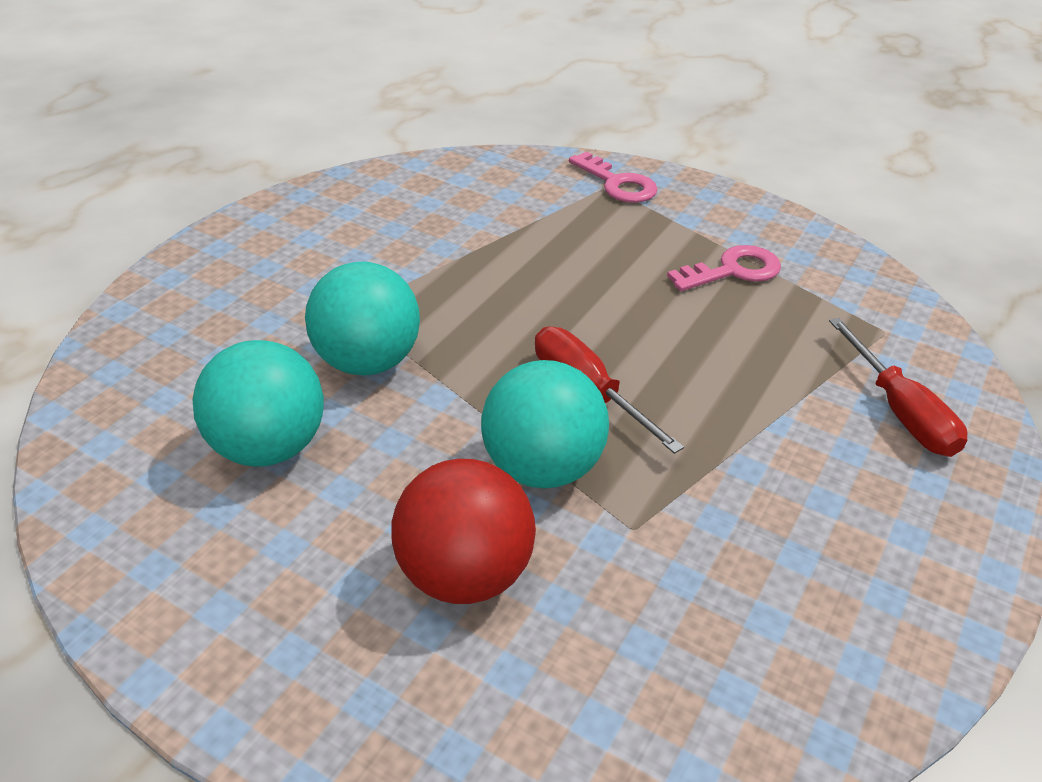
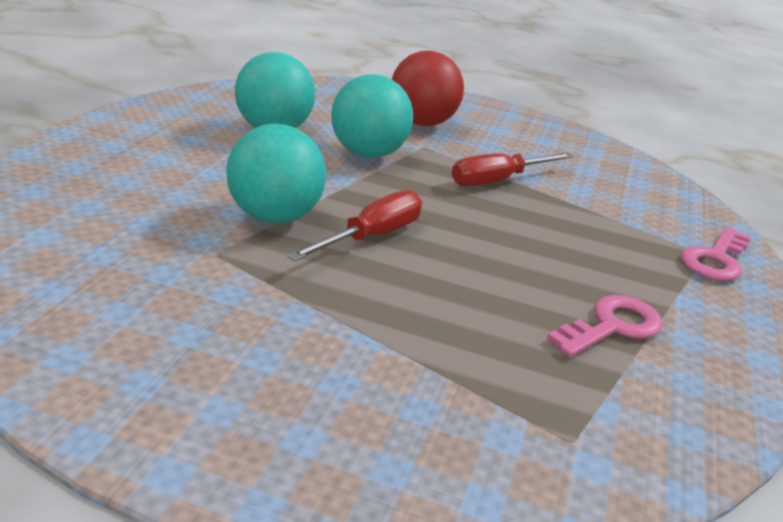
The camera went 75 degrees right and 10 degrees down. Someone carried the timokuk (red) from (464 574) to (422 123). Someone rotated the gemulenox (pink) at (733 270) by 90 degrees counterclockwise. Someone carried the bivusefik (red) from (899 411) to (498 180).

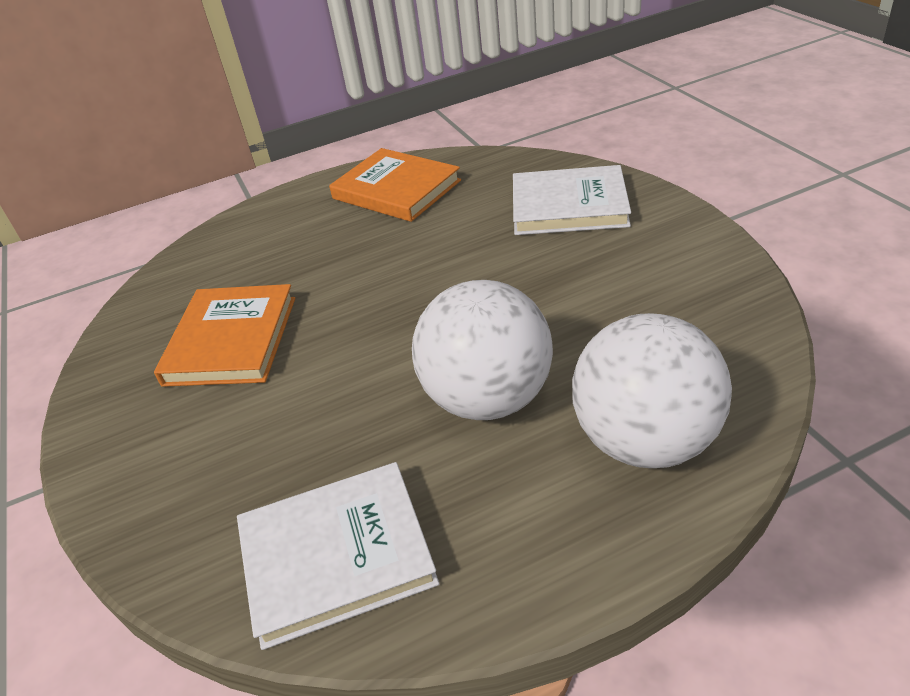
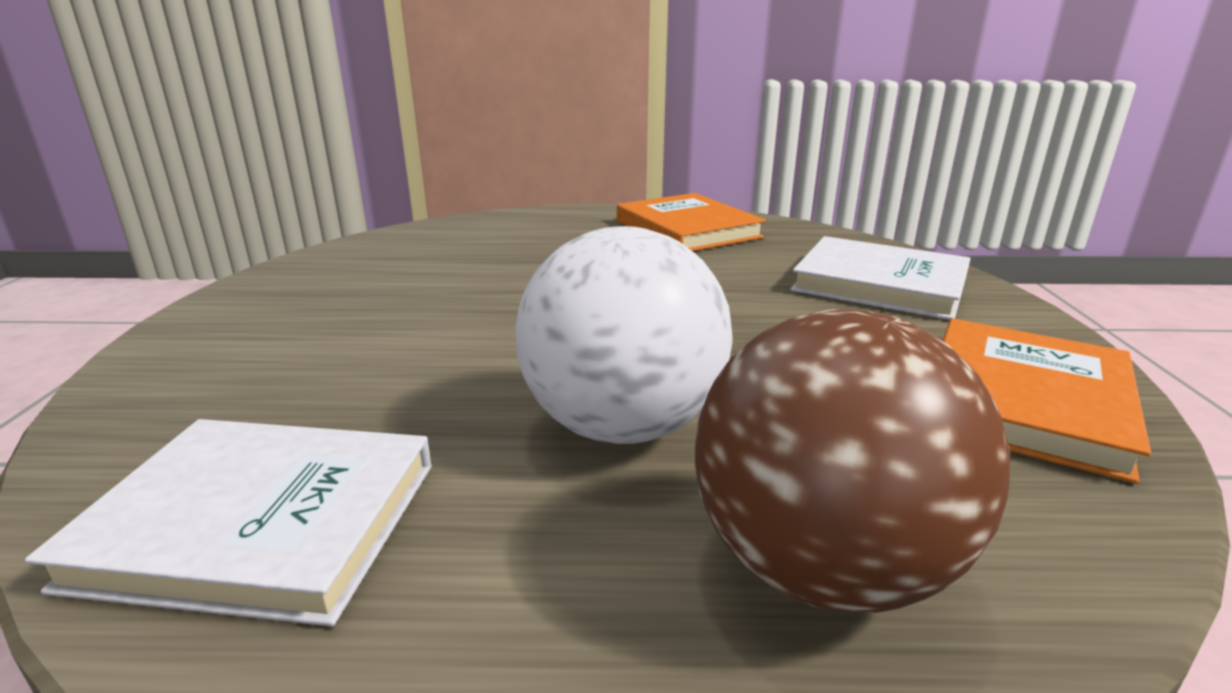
The camera went 20 degrees right and 15 degrees down. Someone carried the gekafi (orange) from (231 340) to (1024 401). Someone repainted the timokuk (white) at (645 441), which became the timokuk (brown) at (821 566).

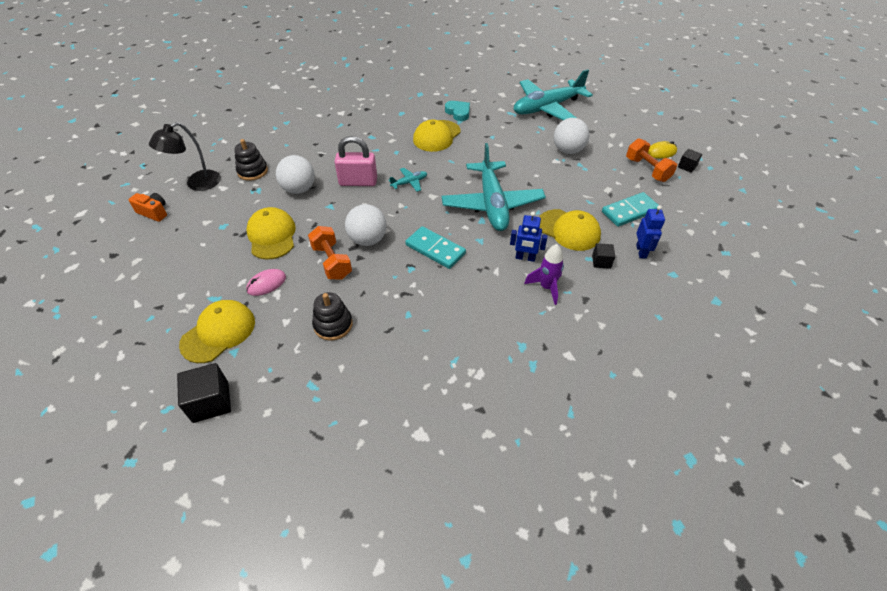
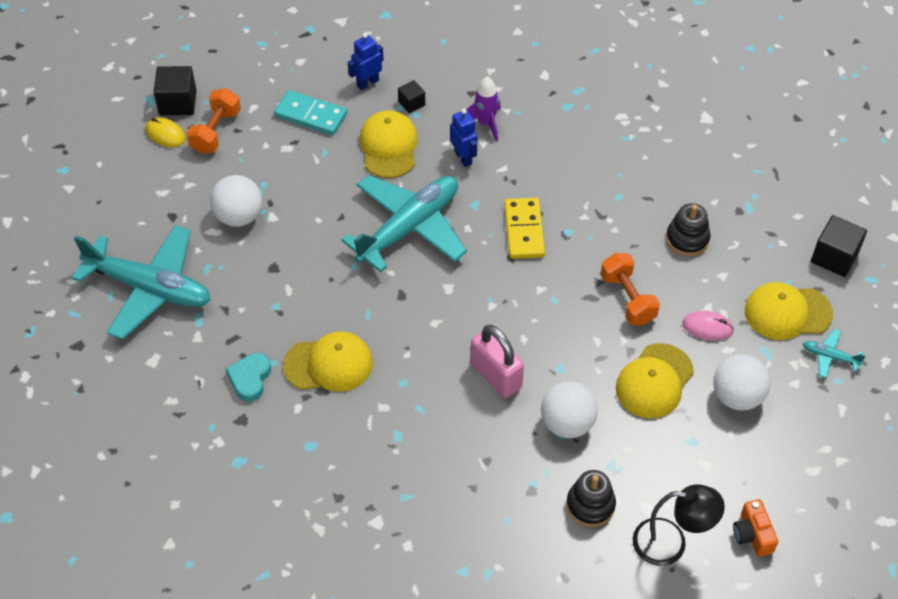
The camera went 130 degrees left and 5 degrees up. Someone rotated the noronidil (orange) at (332 262) by 45 degrees counterclockwise. Someone carried the timokuk (white) from (368 239) to (737 396). Someone carried the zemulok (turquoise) from (409 183) to (830 357). Someone repainted the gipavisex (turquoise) at (435 249), which became the gipavisex (yellow) at (524 230). Someone scaled the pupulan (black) at (687 166) by 1.74.

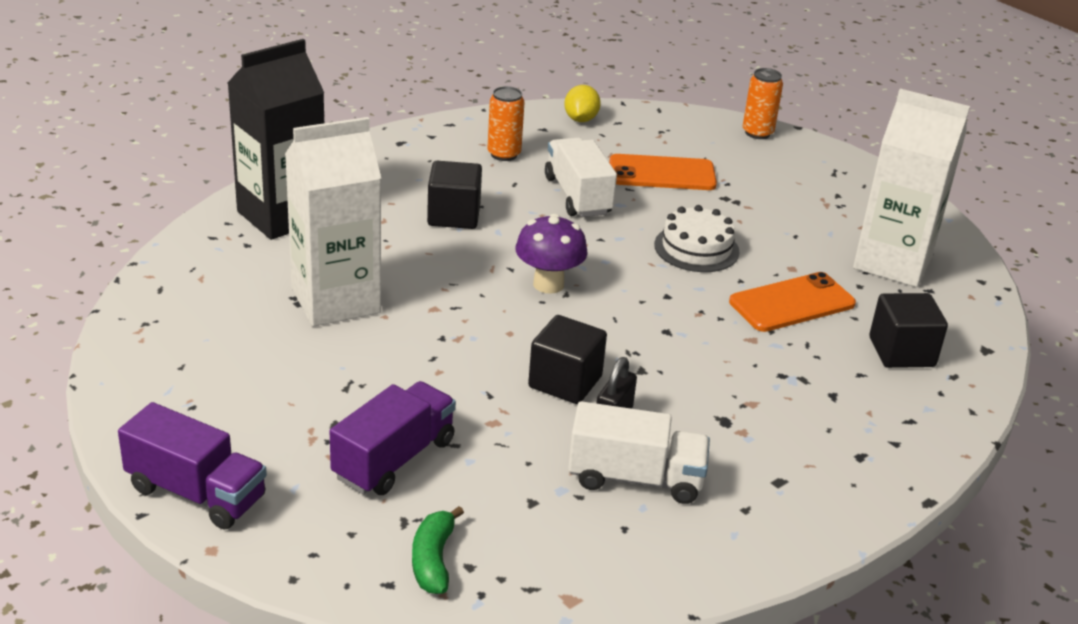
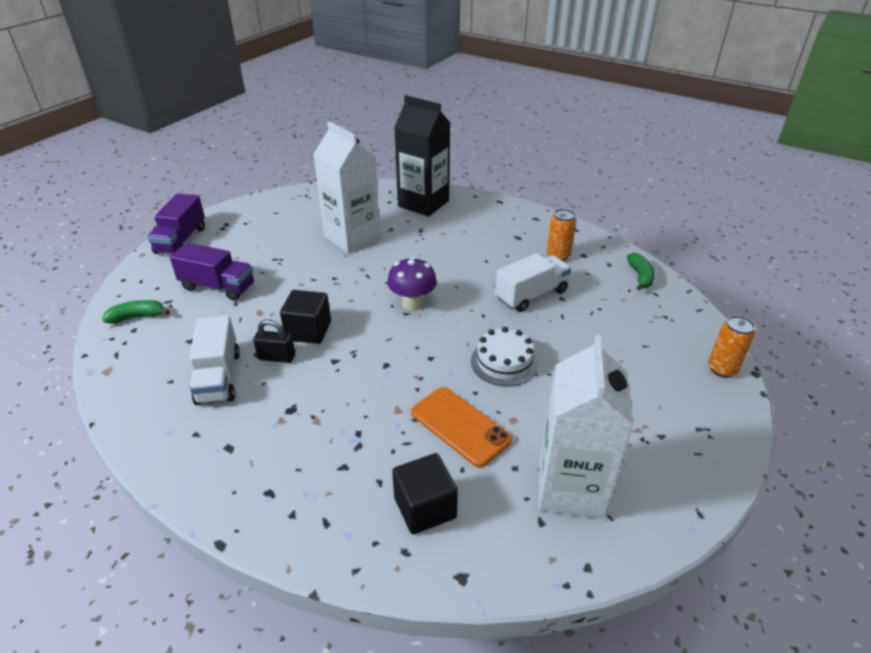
The camera went 75 degrees right and 5 degrees up. Someone took away the pupulan (black) at (454 216). Someone swapped the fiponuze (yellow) at (580 119) for the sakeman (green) at (640 276). Someone took away the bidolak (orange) at (662 174).

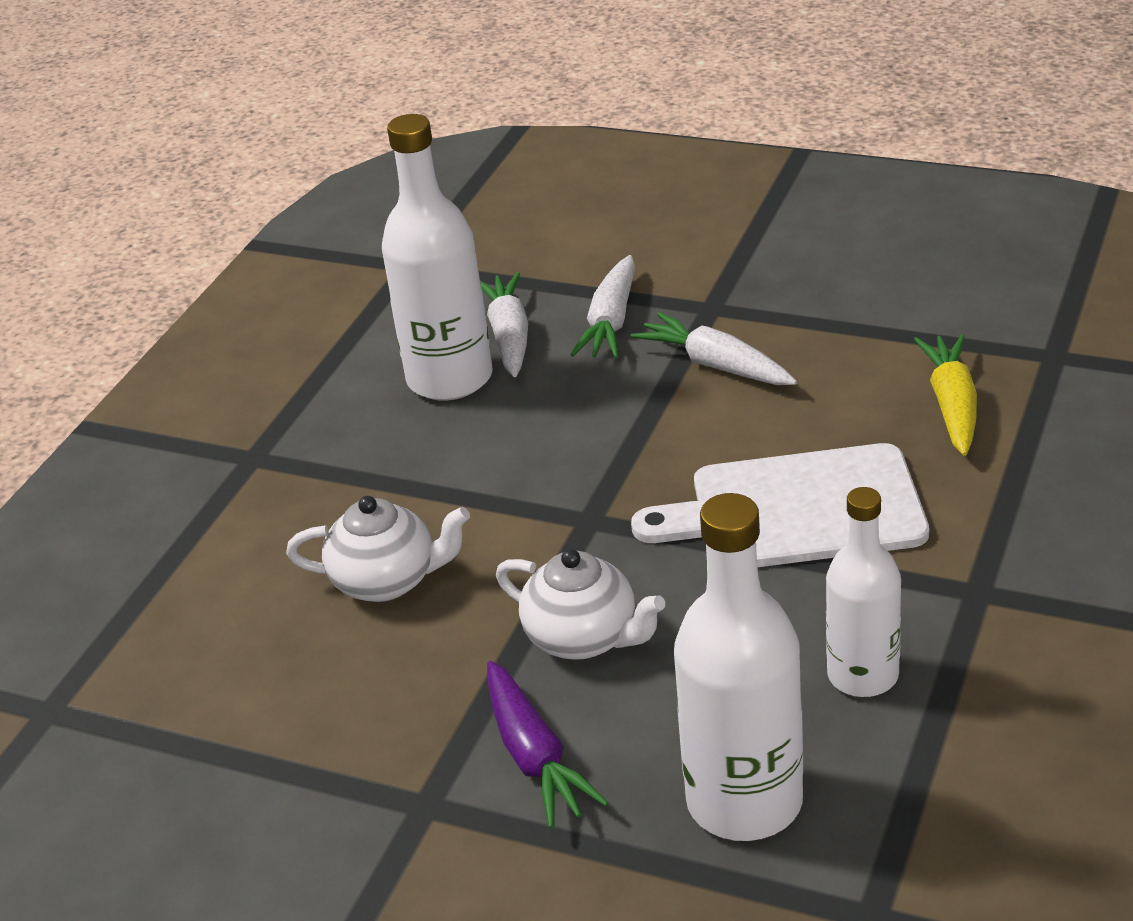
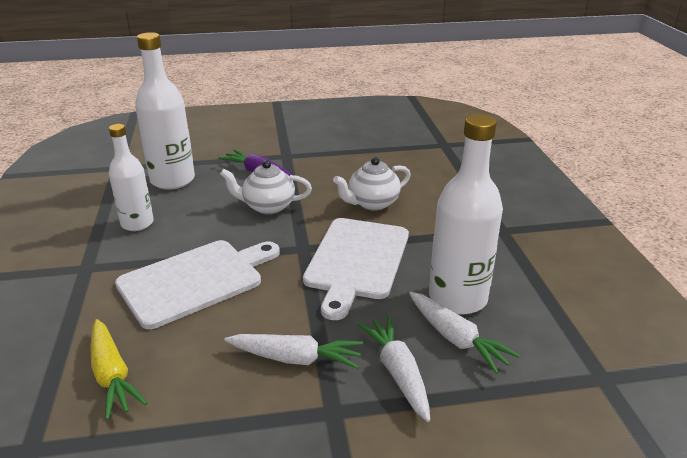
The camera went 145 degrees right and 5 degrees down. Someone put down the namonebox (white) at (356 261).

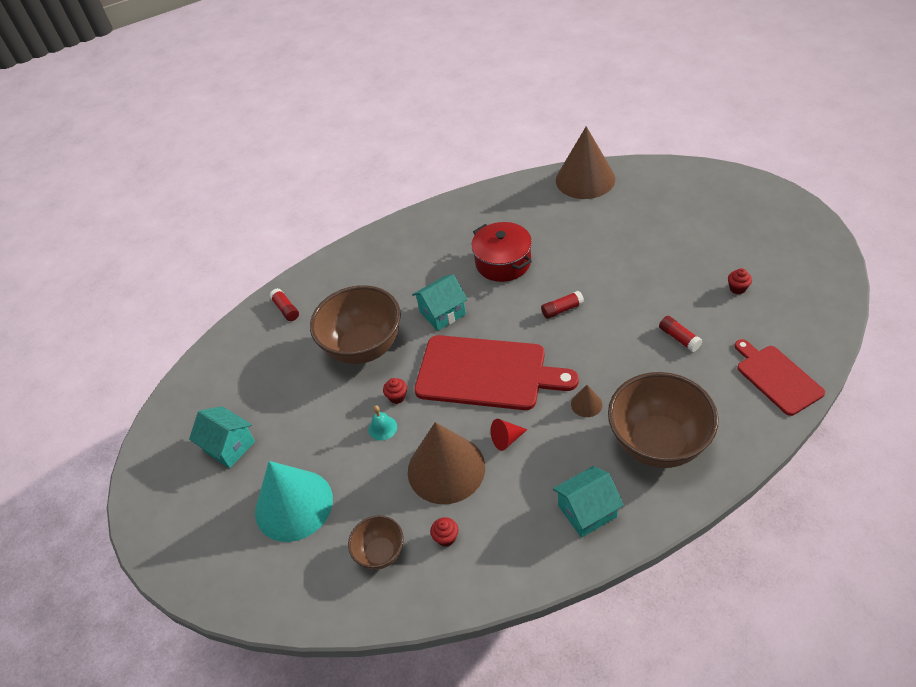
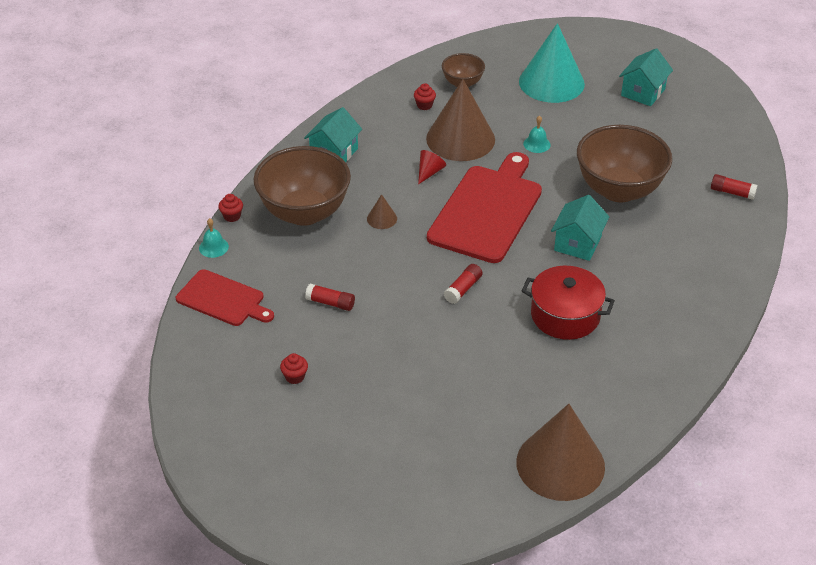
The camera went 140 degrees right and 5 degrees down. Someone rotated the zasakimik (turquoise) at (229 446) by 60 degrees counterclockwise. Someone carried the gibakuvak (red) from (397 397) to (232 216). Someone rotated the namonebox (red) at (487 373) by 135 degrees clockwise. Someone put down the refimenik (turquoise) at (213 247).

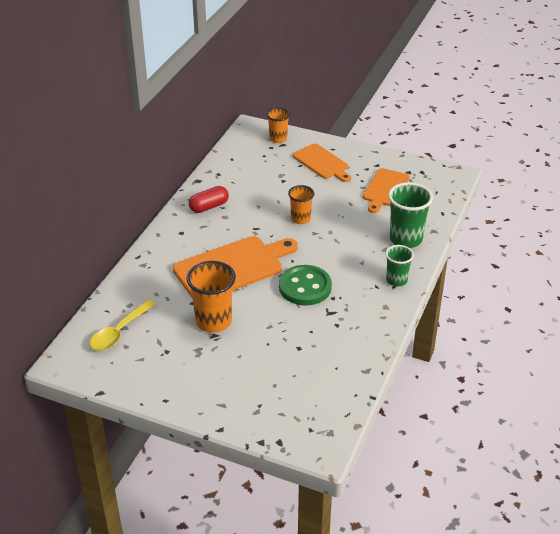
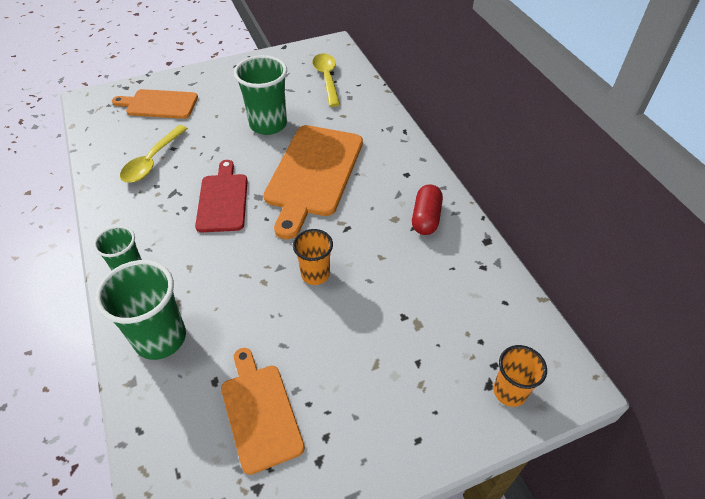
The camera went 135 degrees right and 10 degrees up. Someone repainted the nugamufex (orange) at (213 321), which became the nugamufex (green) at (268 124). Someone swapped the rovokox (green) at (305 287) for the namonebox (red) at (222 200). Someone carried the namonebox (orange) from (322 163) to (159 104). Someone put down the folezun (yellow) at (152 161).

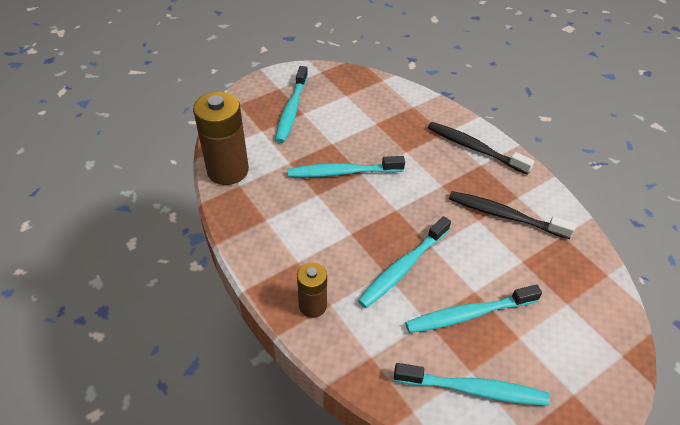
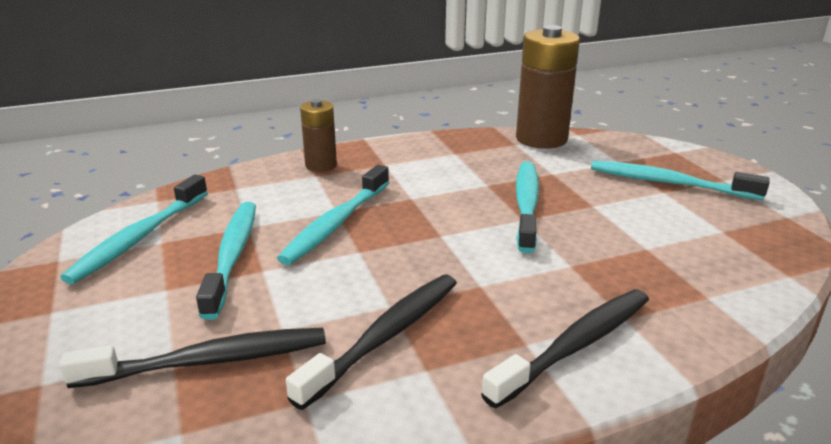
The camera went 105 degrees right and 20 degrees down. Someone rotated the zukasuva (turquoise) at (403 267) by 120 degrees counterclockwise. Someone put down the zukasuva (black) at (208 361).

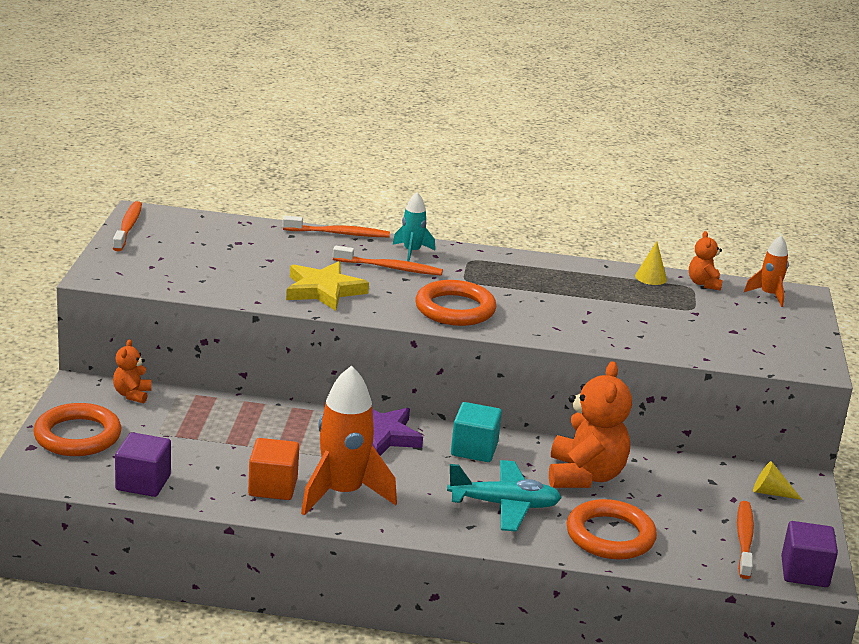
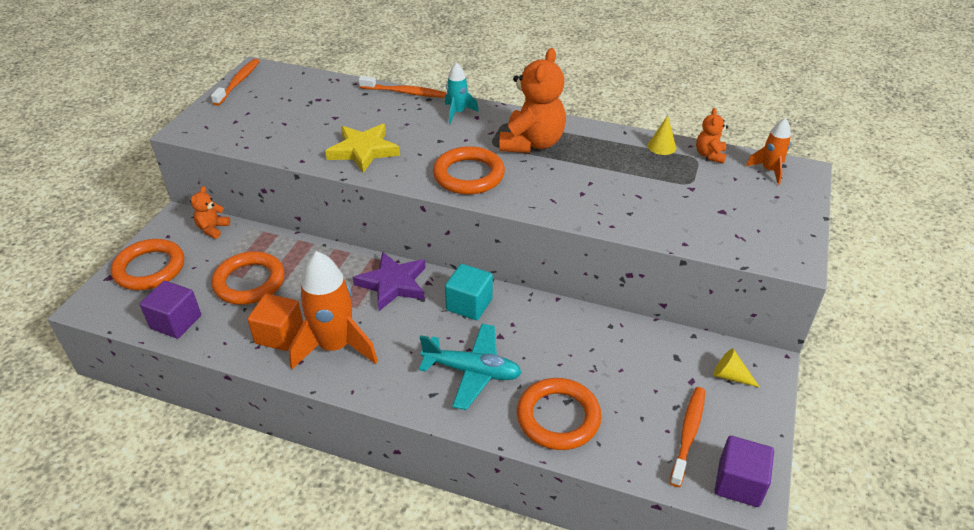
The camera went 15 degrees right and 15 degrees up. Someone took away the zukasuva (orange) at (390 268). Someone carried the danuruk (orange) from (584 476) to (532 143). Someone put down the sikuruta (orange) at (249 282).

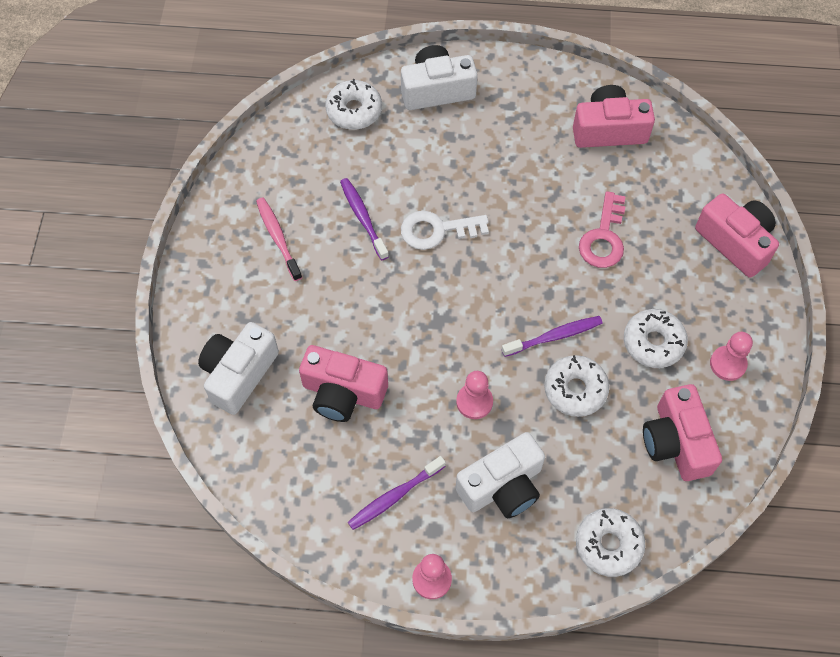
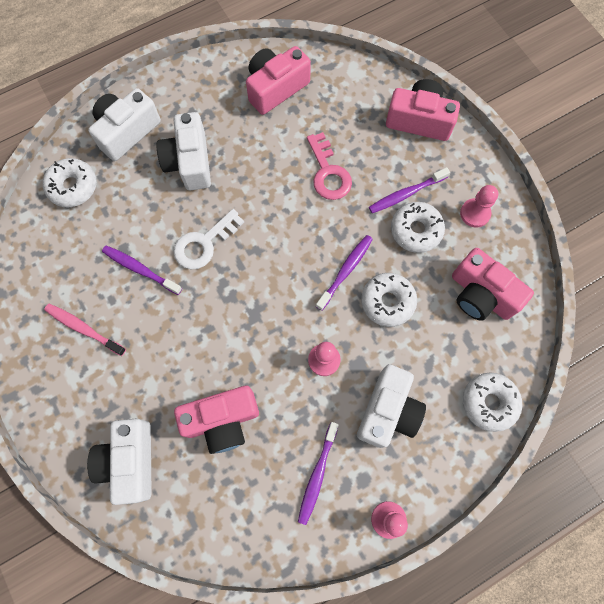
The camera went 35 degrees left and 10 degrees up. Someone put down the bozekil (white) at (189 162). Someone put down the zukasuva (purple) at (406 194).

